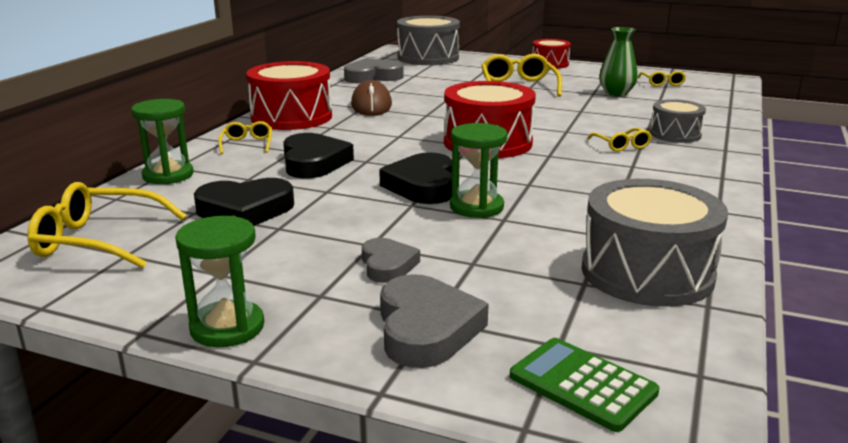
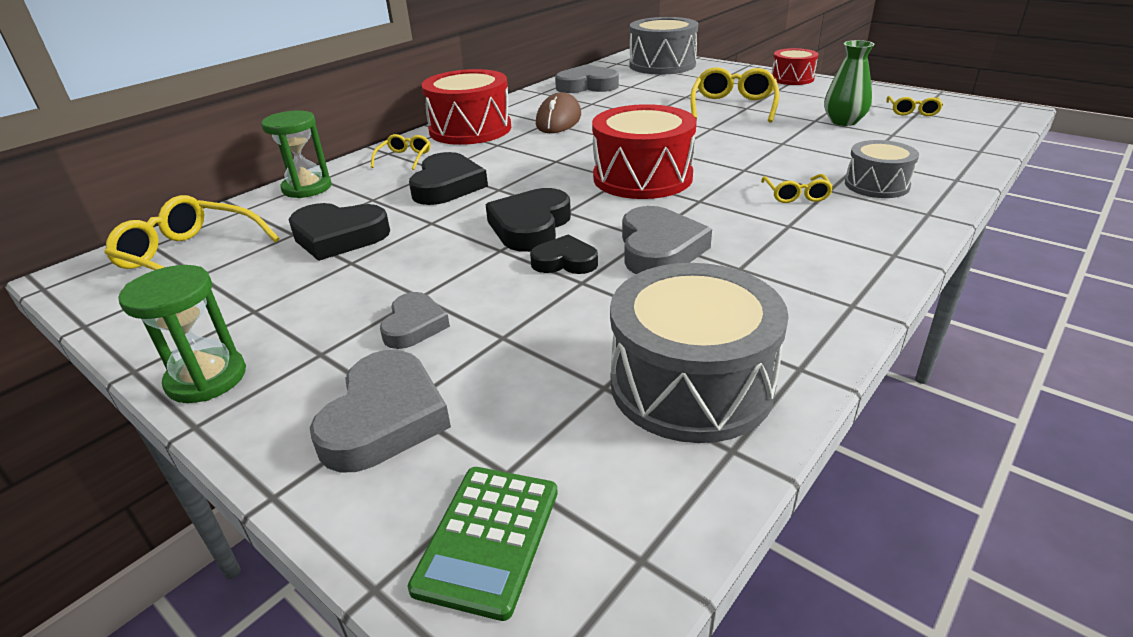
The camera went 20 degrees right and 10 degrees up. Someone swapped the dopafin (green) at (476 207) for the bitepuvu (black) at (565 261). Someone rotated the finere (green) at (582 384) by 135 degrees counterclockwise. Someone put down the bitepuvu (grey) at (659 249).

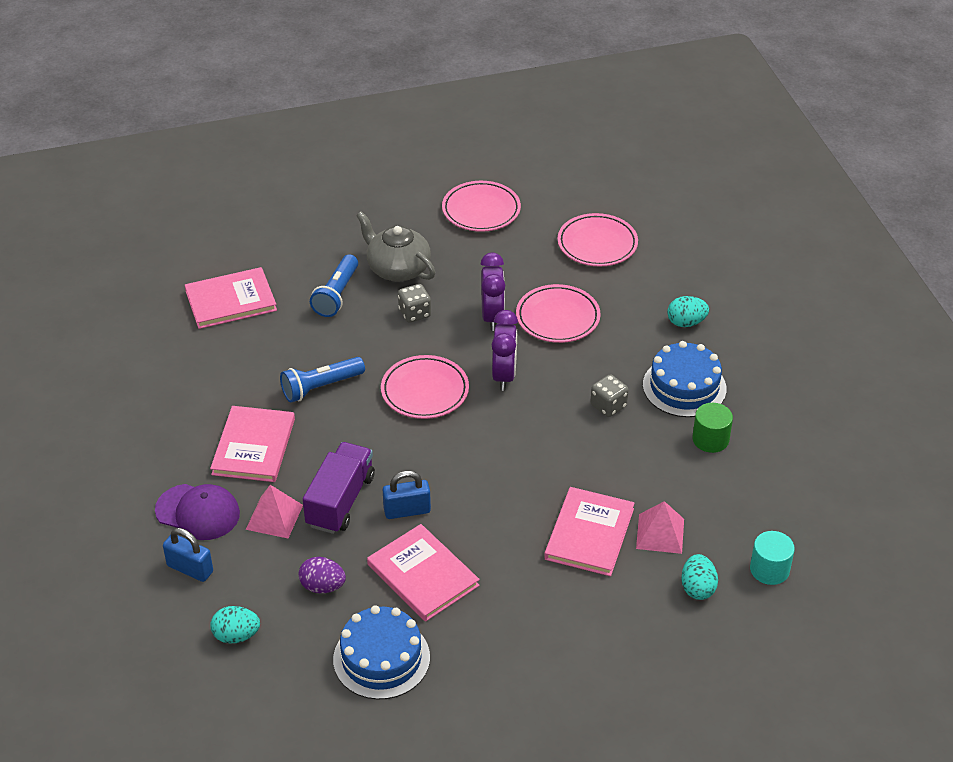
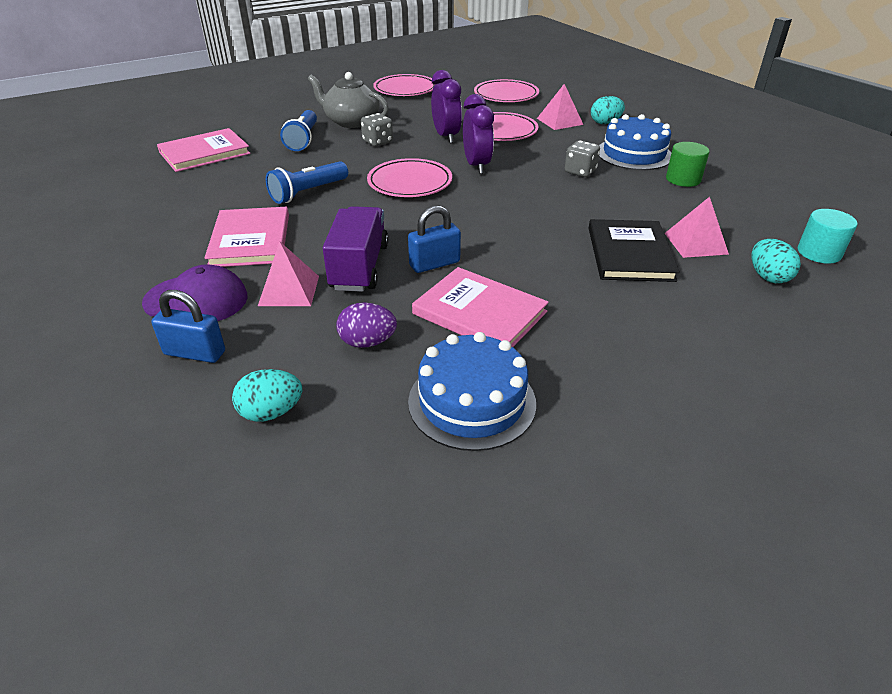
The camera went 15 degrees left and 5 degrees down. Someone repainted the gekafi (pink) at (589 534), which became the gekafi (black) at (629 253). Someone put down the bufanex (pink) at (560 121).

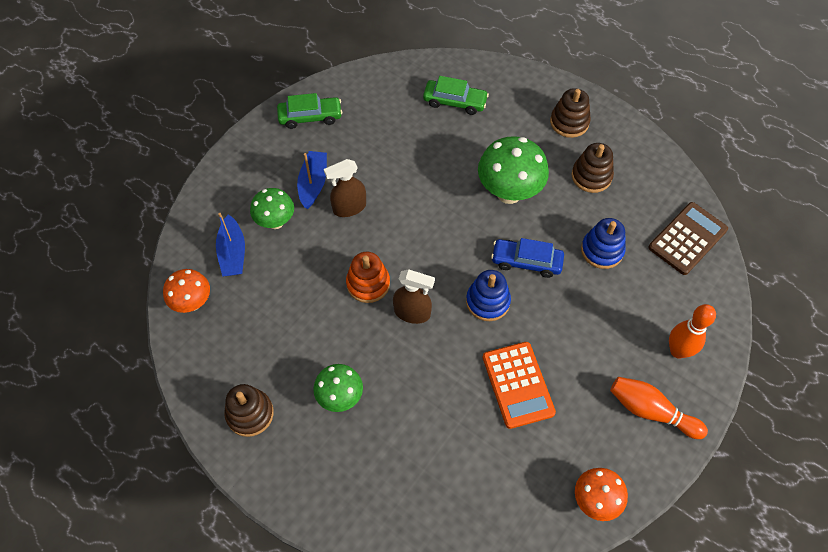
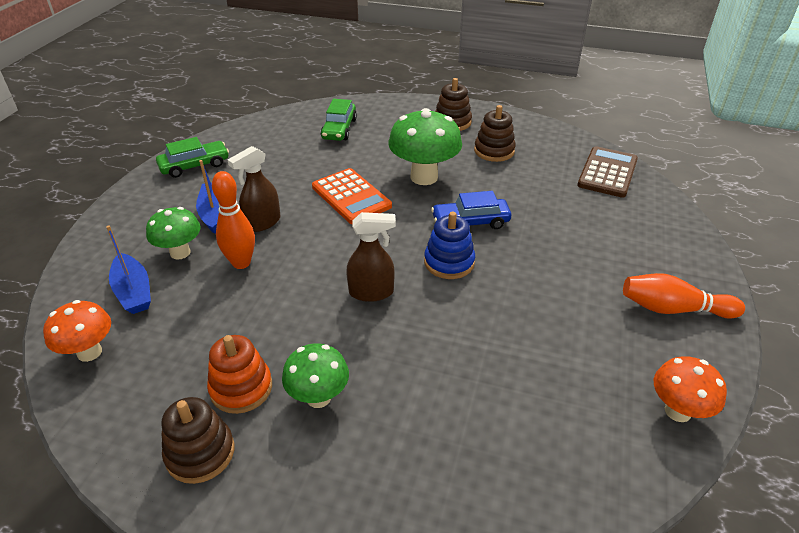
The camera went 20 degrees left and 20 degrees down. Someone carried the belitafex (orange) from (368 284) to (241 388). Someone rotated the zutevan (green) at (455 102) by 105 degrees clockwise. Someone carried the finere (orange) from (518 385) to (351 197). Someone took away the belitafex (blue) at (602 250). Someone carried the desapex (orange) from (678 351) to (241 263).

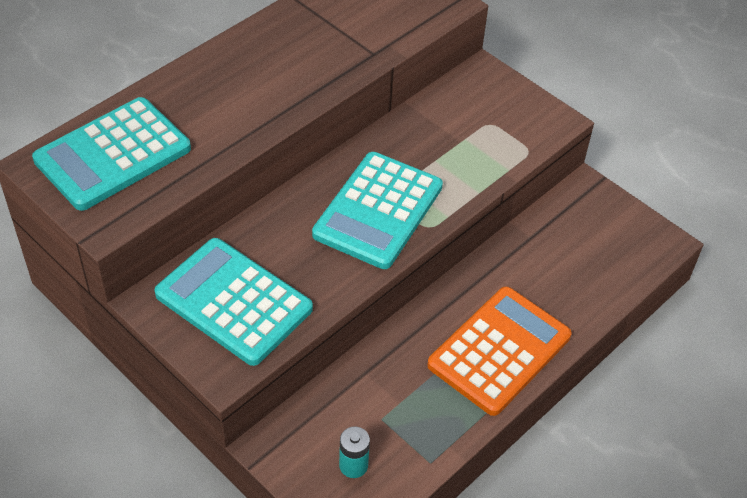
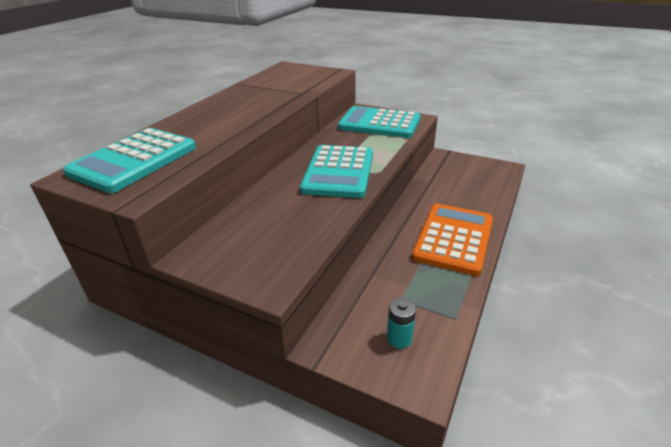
The camera went 15 degrees left and 15 degrees down. Someone carried the finere (turquoise) from (233 302) to (379 123).

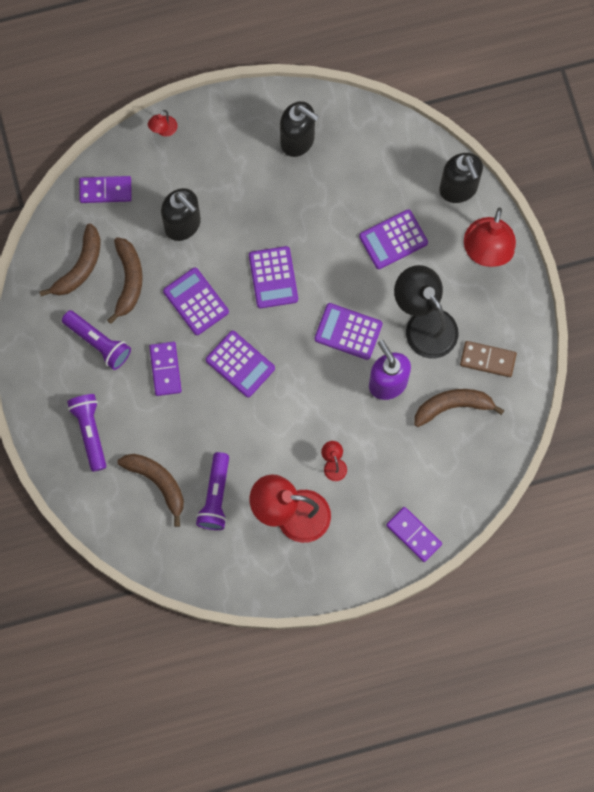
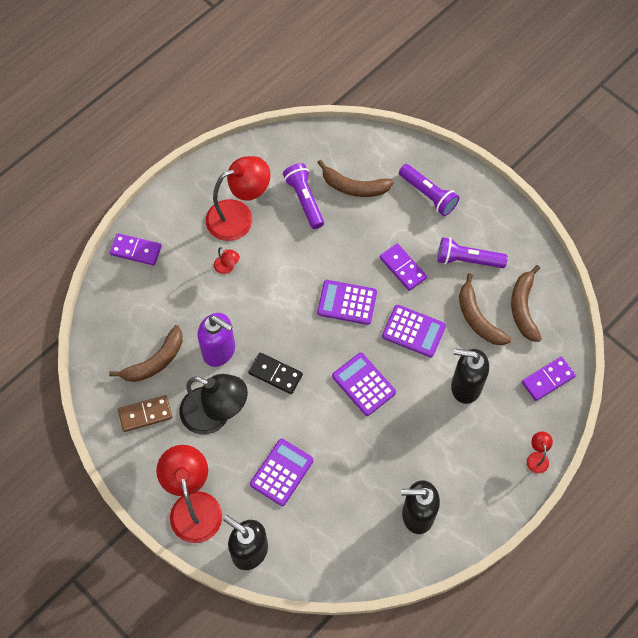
The camera went 150 degrees right and 10 degrees down. Someone swapped the finere (purple) at (348 332) for the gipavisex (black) at (275 374).

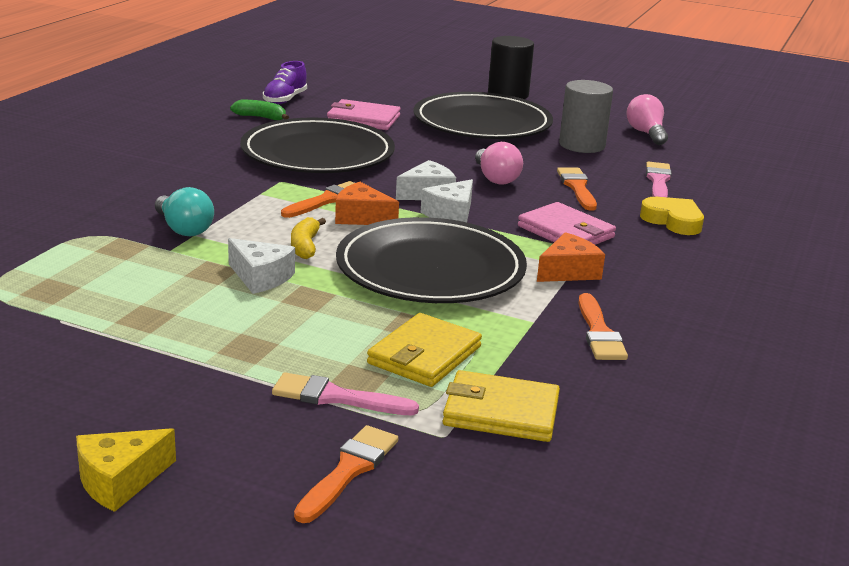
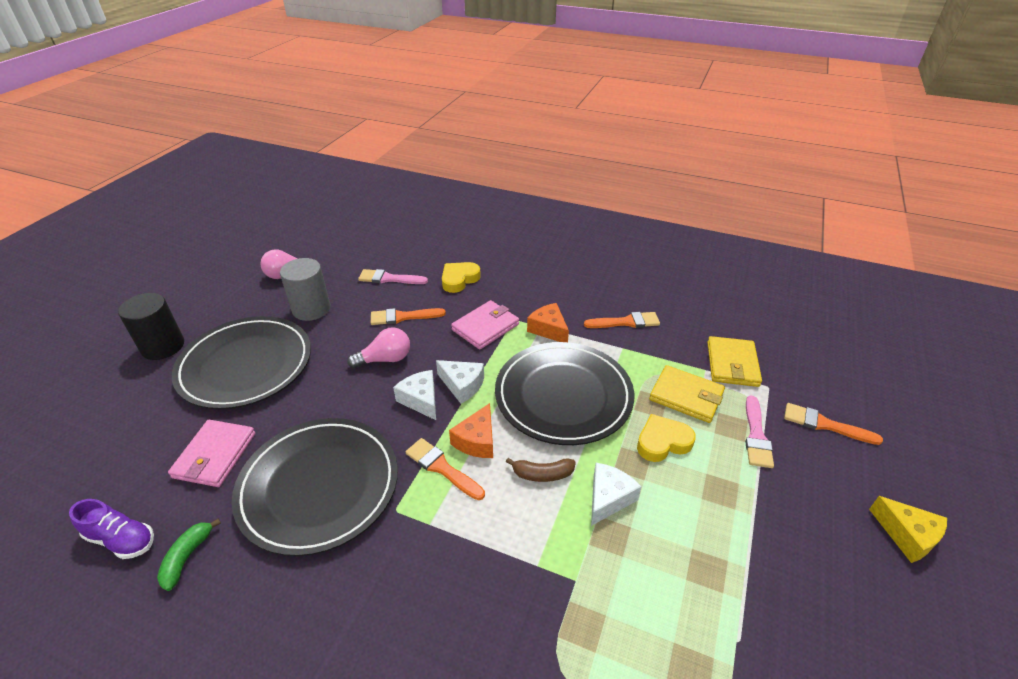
The camera went 90 degrees left and 15 degrees up. Someone took away the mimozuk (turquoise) at (184 229). Someone repainted the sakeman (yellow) at (305 246), which became the sakeman (brown) at (542 474). Someone put down the bitepuvu (yellow) at (662 442).

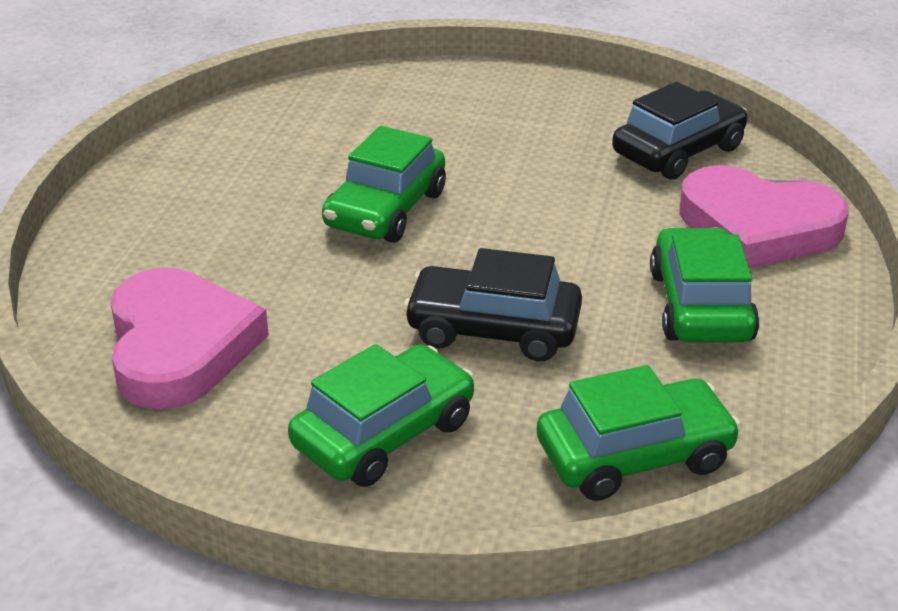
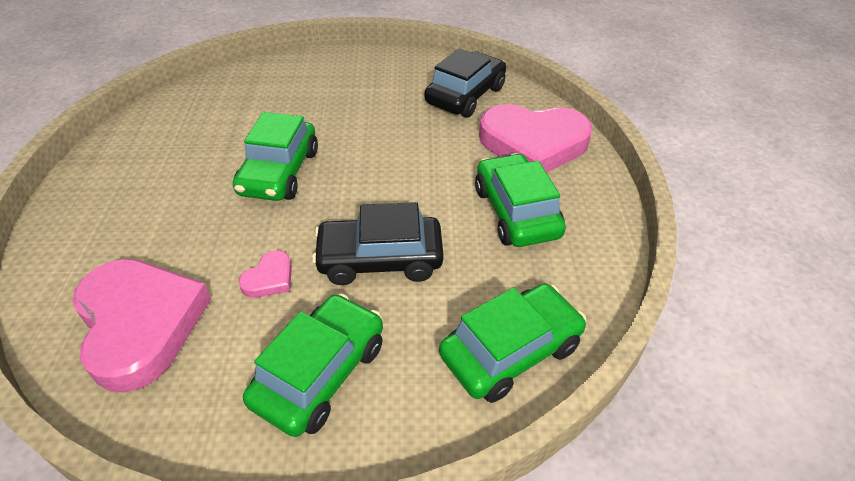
The camera went 15 degrees left and 10 degrees up. Someone put down the bitepuvu (pink) at (269 278).

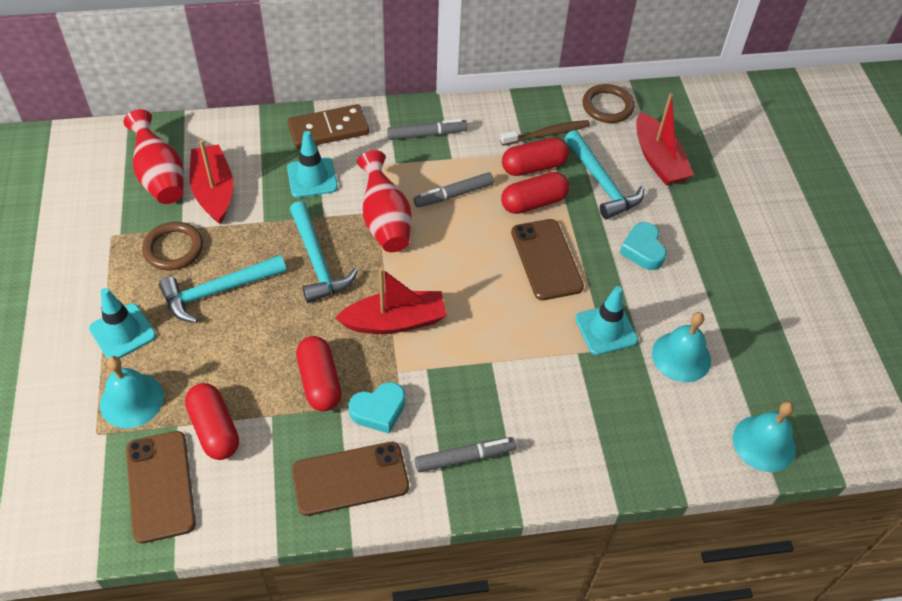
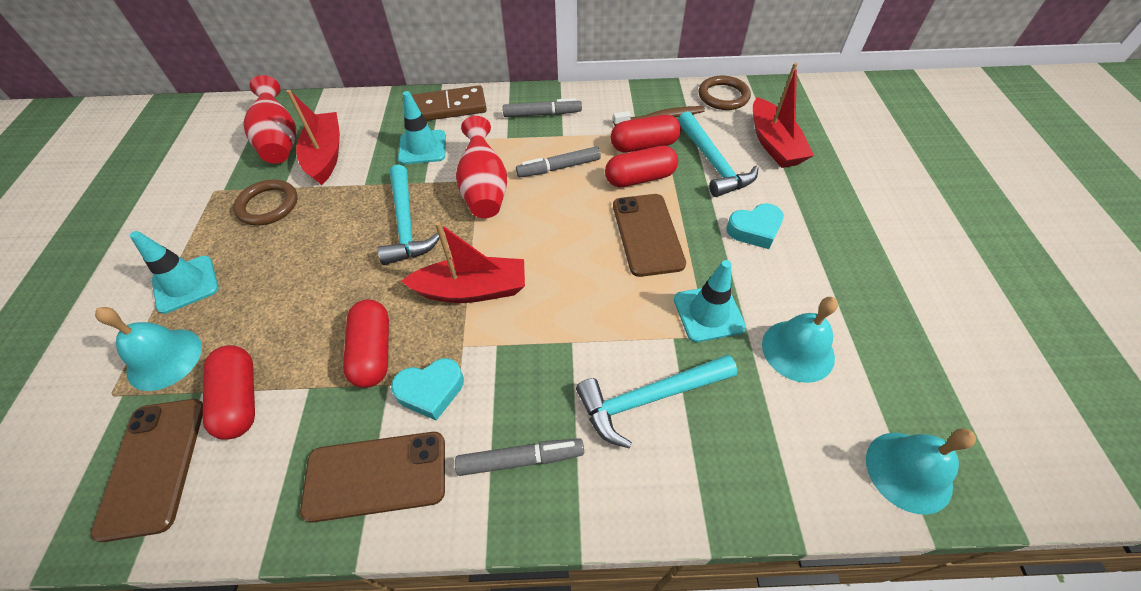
The camera went 10 degrees right and 0 degrees up. Someone carried the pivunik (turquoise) from (218 291) to (649 399). Someone rotated the bitepuvu (turquoise) at (643 250) by 105 degrees counterclockwise.

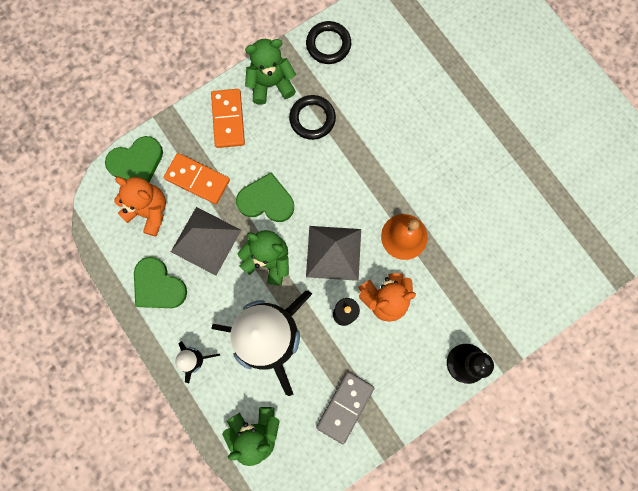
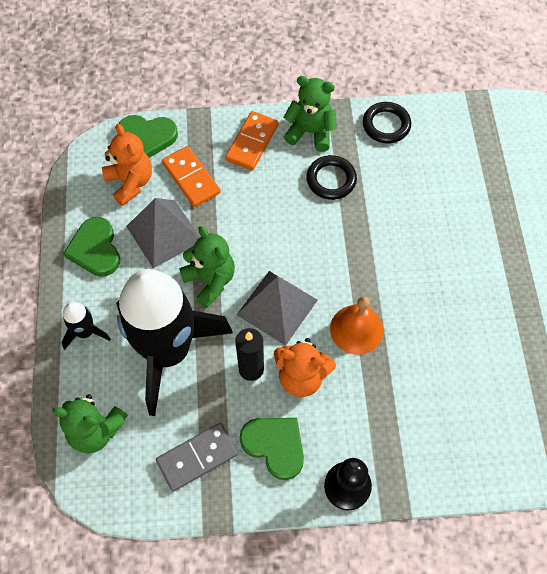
The camera went 30 degrees right and 15 degrees down. Someone carried the bitepuvu (green) from (266 200) to (275 446).

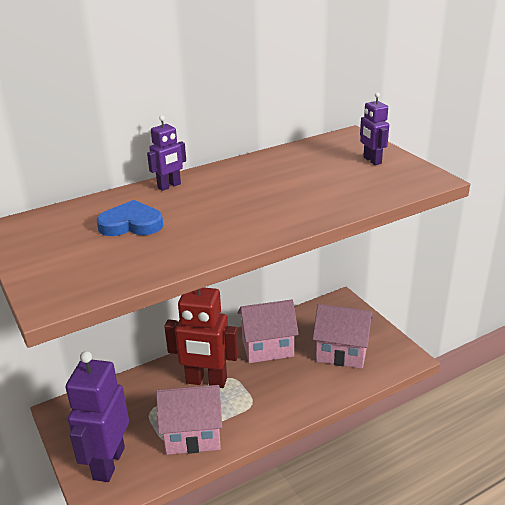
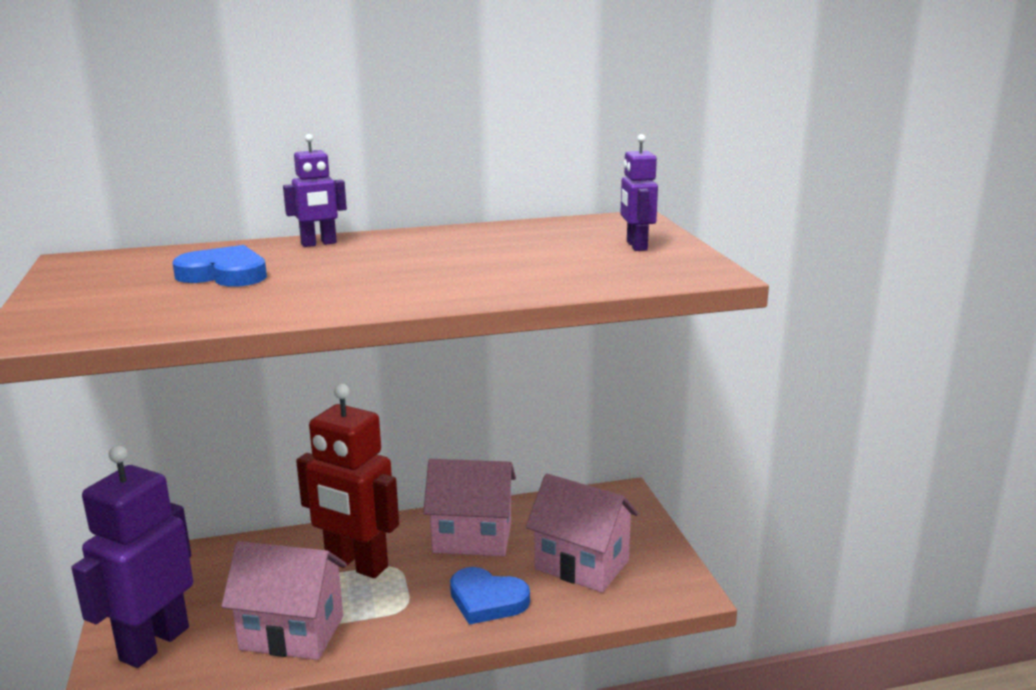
The camera went 15 degrees right and 10 degrees down. Someone put down the bitepuvu (blue) at (487 600).

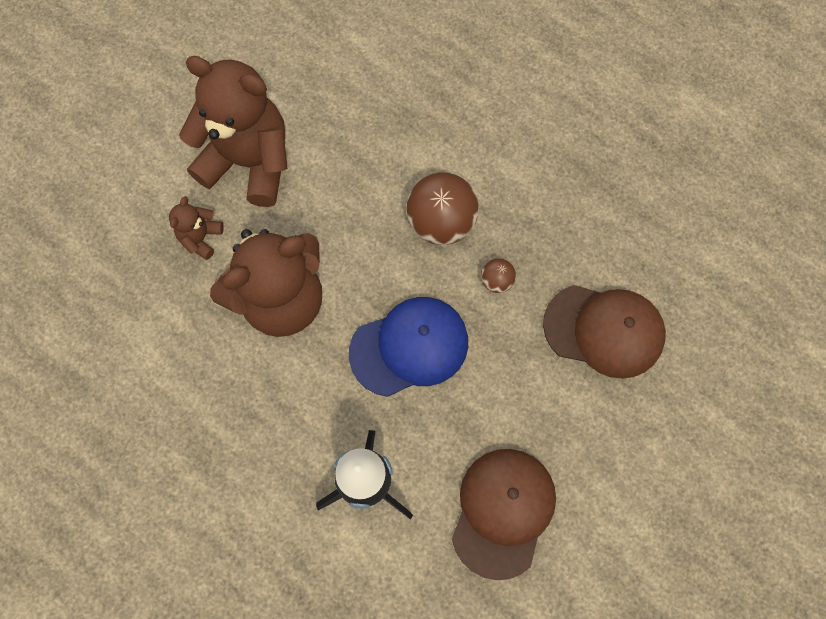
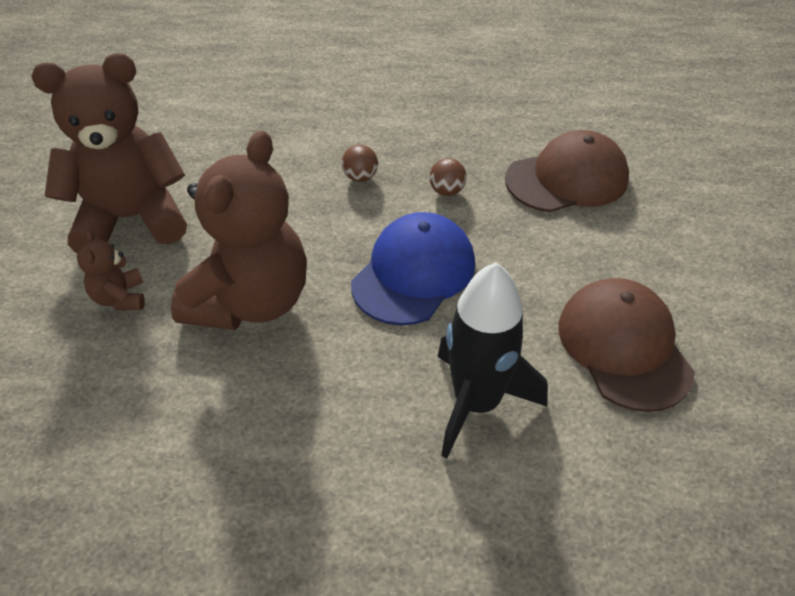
The camera went 35 degrees left and 25 degrees down. Someone scaled the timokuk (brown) at (441 222) by 0.48.

